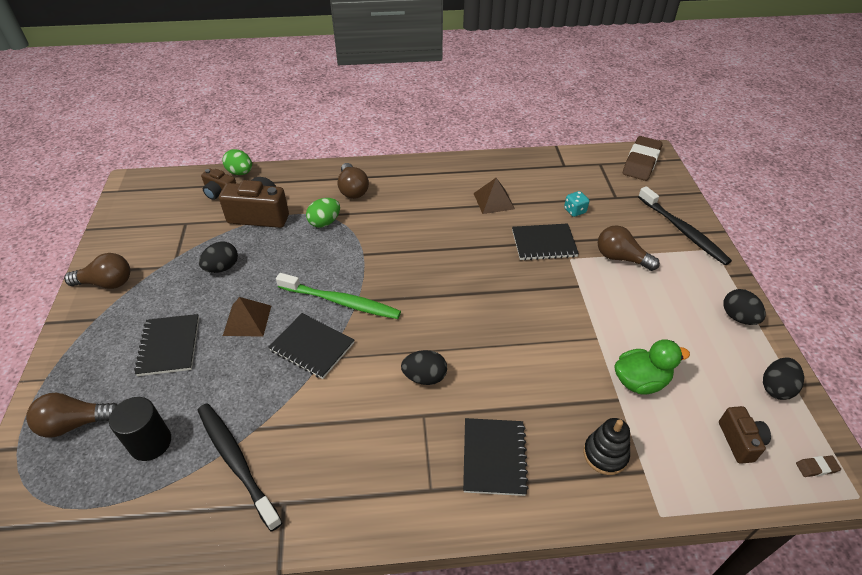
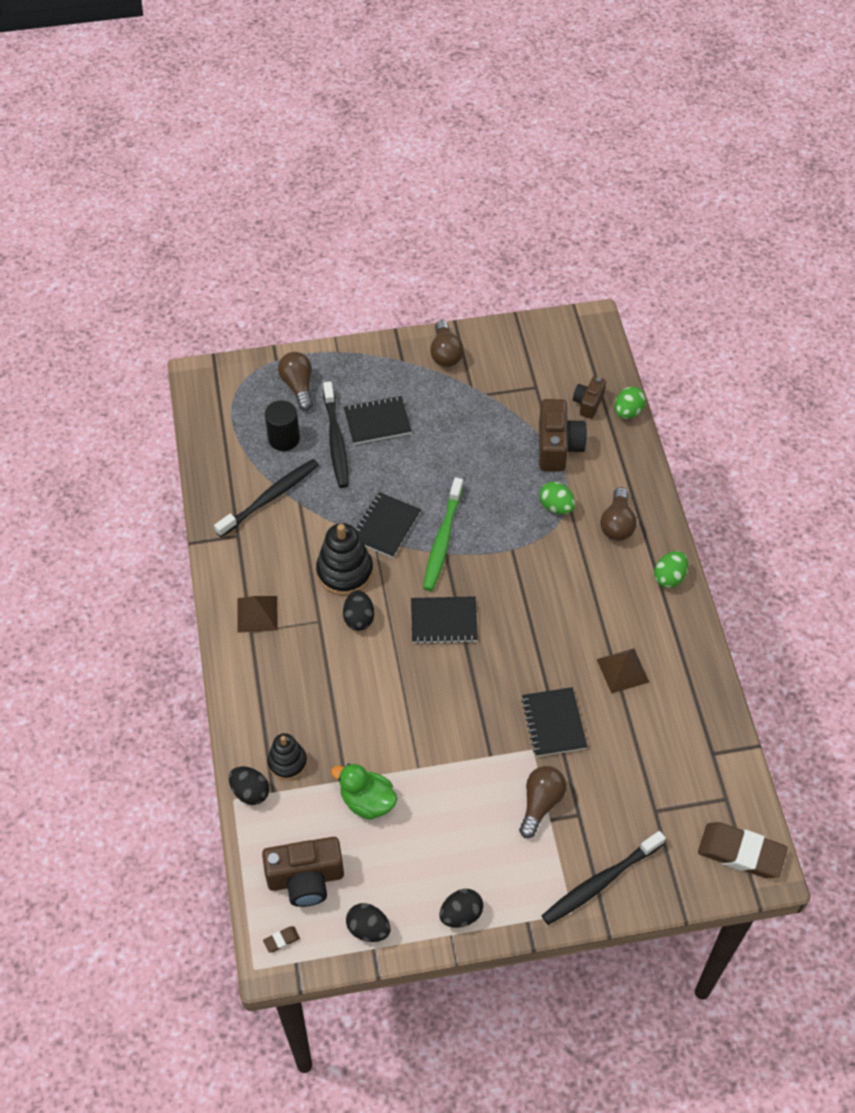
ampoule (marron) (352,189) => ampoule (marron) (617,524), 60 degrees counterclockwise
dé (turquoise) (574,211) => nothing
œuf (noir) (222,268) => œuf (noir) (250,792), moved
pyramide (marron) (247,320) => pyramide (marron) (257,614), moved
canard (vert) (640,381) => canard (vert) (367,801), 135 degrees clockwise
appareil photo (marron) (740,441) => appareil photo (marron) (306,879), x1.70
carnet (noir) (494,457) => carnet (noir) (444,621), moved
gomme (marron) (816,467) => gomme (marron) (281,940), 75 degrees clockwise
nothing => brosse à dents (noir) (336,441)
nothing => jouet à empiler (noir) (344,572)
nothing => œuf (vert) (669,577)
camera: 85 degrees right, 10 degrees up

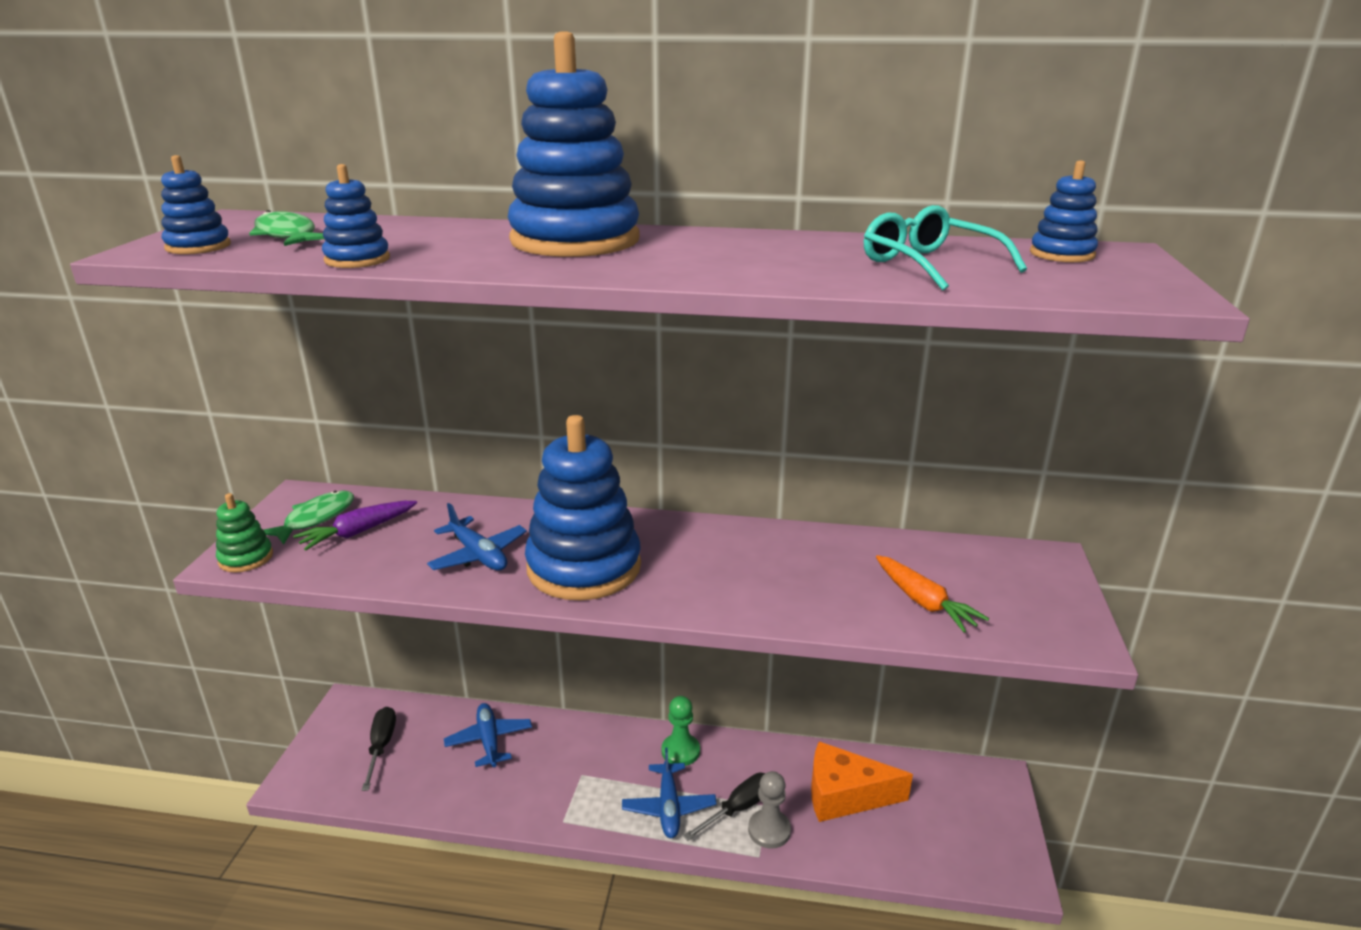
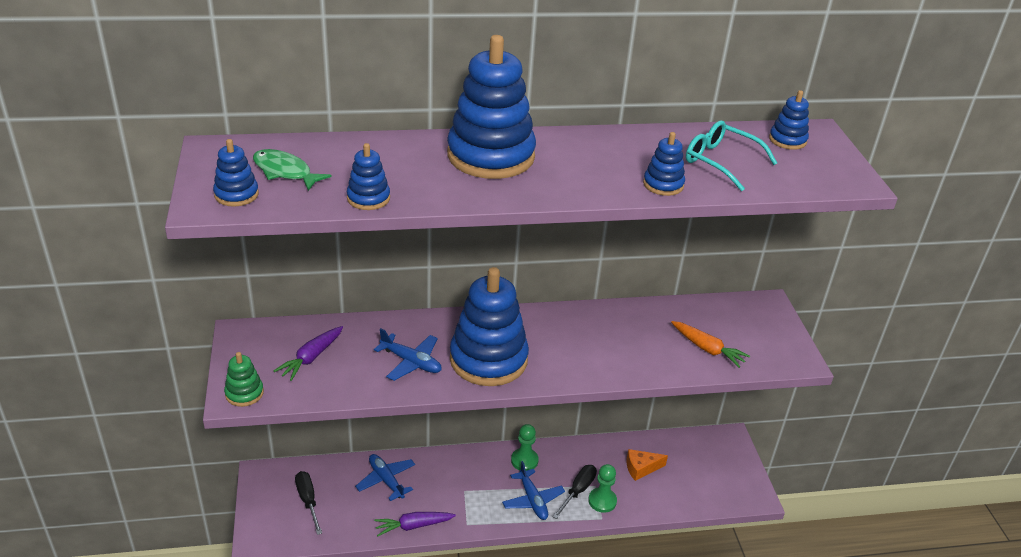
poisson (vert) (316,518) => nothing
fromage (orange) (845,795) => fromage (orange) (641,468), x0.61
pion (gris) (769,830) => pion (vert) (602,501)
nothing => jouet à empiler (bleu) (663,184)
nothing => carotte (violet) (413,526)
camera: 20 degrees left, 10 degrees up

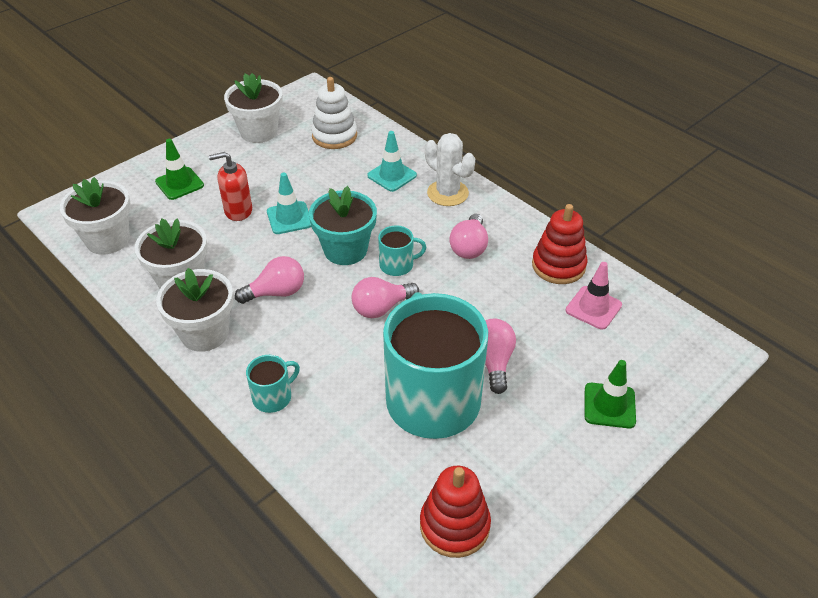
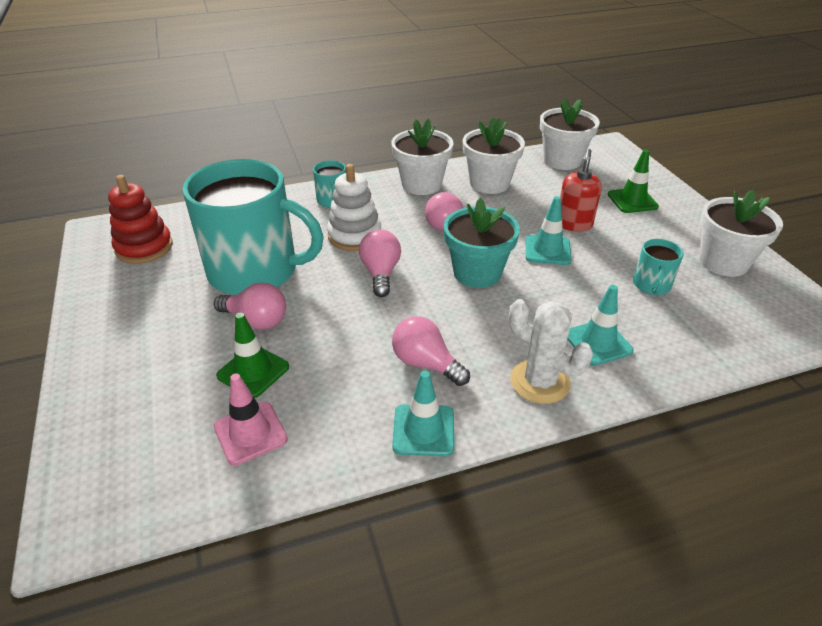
jouet à empiler (blanc) (334,136) => jouet à empiler (blanc) (354,236), moved
cactus (blanc) (447,193) => cactus (blanc) (539,382), 60 degrees clockwise
jouet à empiler (rouge) (558,265) => nothing
tasse (turquoise) (397,265) => tasse (turquoise) (651,285), moved
cône de chantier (vert) (609,405) => cône de chantier (vert) (253,371), moved
nothing => cône de chantier (turquoise) (423,430)
camera: 115 degrees right, 5 degrees down

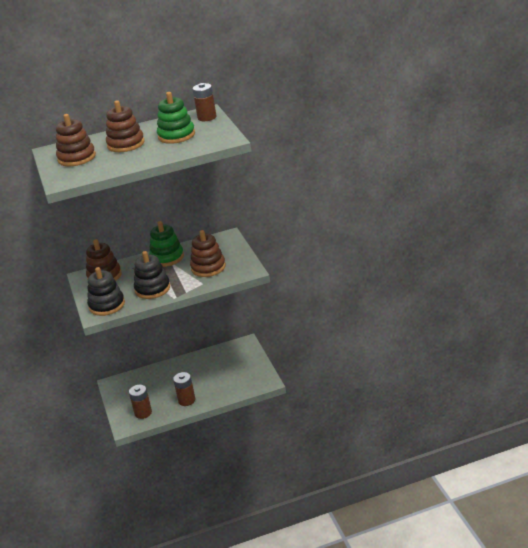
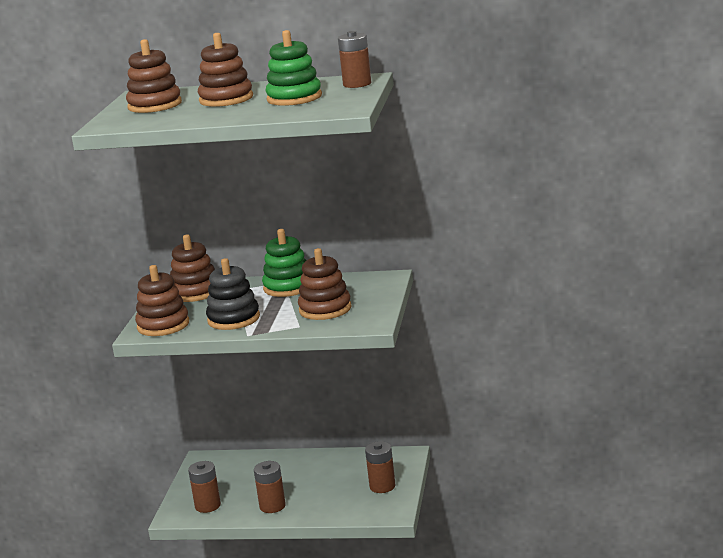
jouet à empiler (noir) (107,305) => jouet à empiler (marron) (163,325)
nothing => pile (marron) (382,486)
camera: 25 degrees right, 10 degrees down

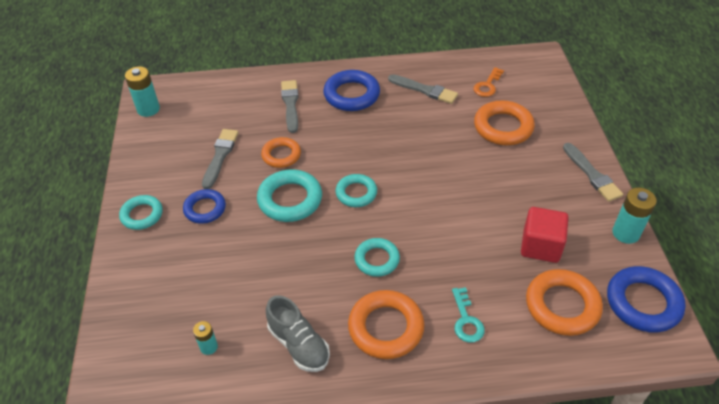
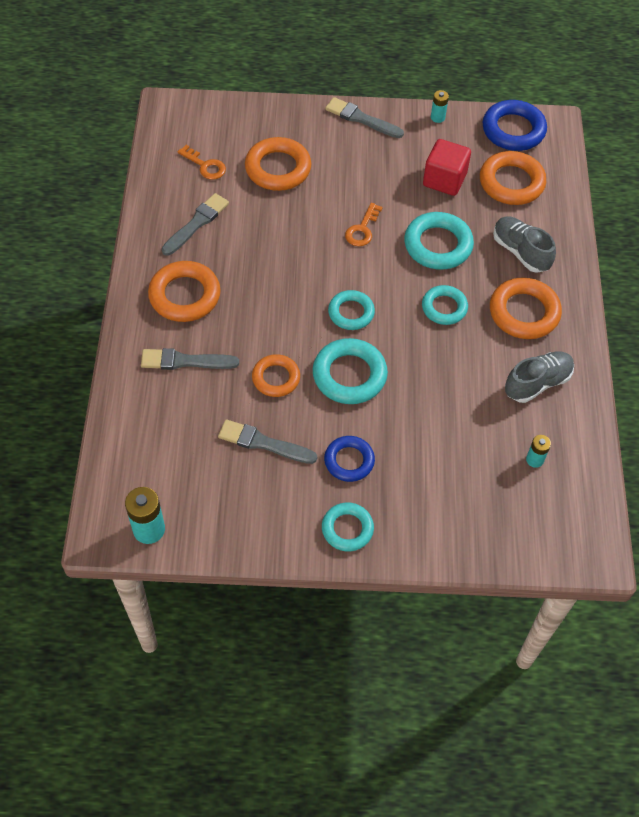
anneau (bleu) (351,95) => anneau (orange) (184,295)
pinceau (gris) (592,174) => pinceau (gris) (361,119), 135 degrees counterclockwise
pile (turquoise) (626,233) => pile (turquoise) (437,117), x0.59
clé (turquoise) (466,320) => chaussure (gris) (520,252)
nothing => clé (orange) (362,229)
nothing => anneau (turquoise) (438,245)
camera: 85 degrees left, 10 degrees up

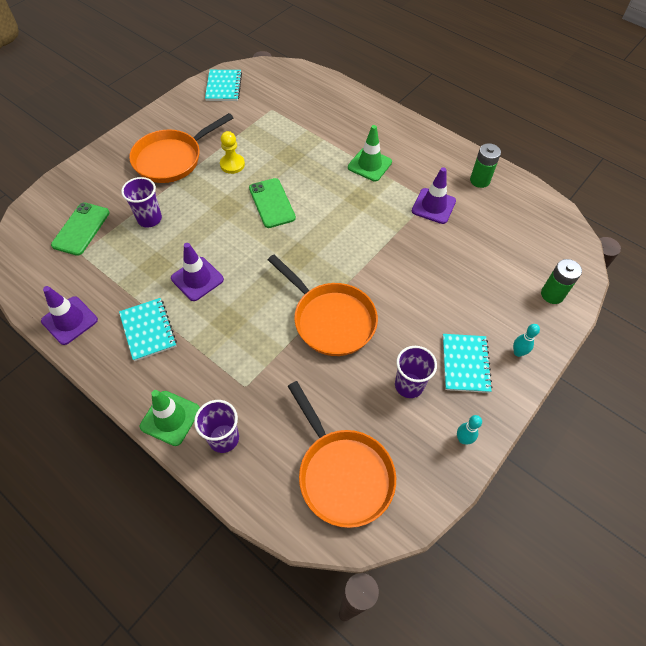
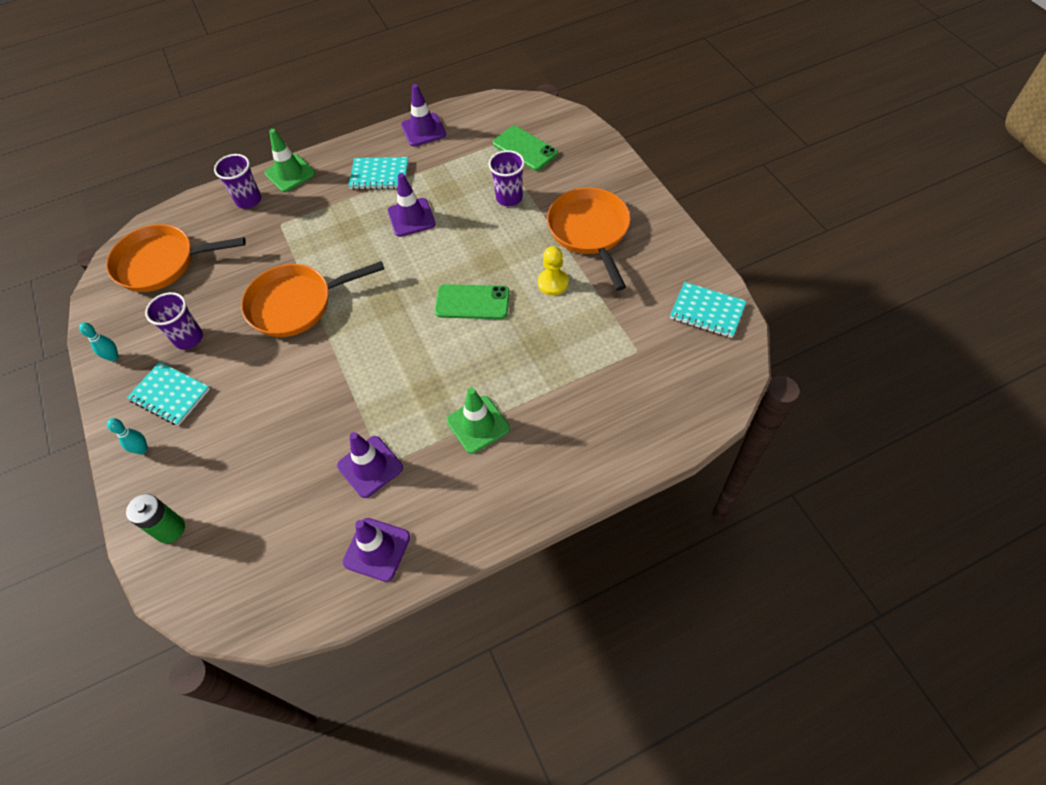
pile (vert) (479,180) => cône de chantier (violet) (377,549)
camera: 120 degrees right, 0 degrees up

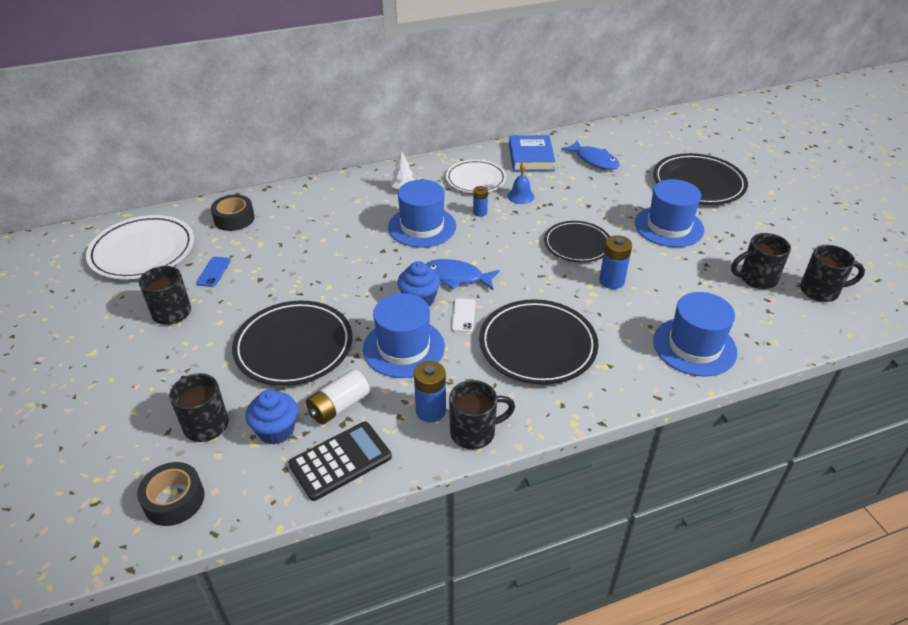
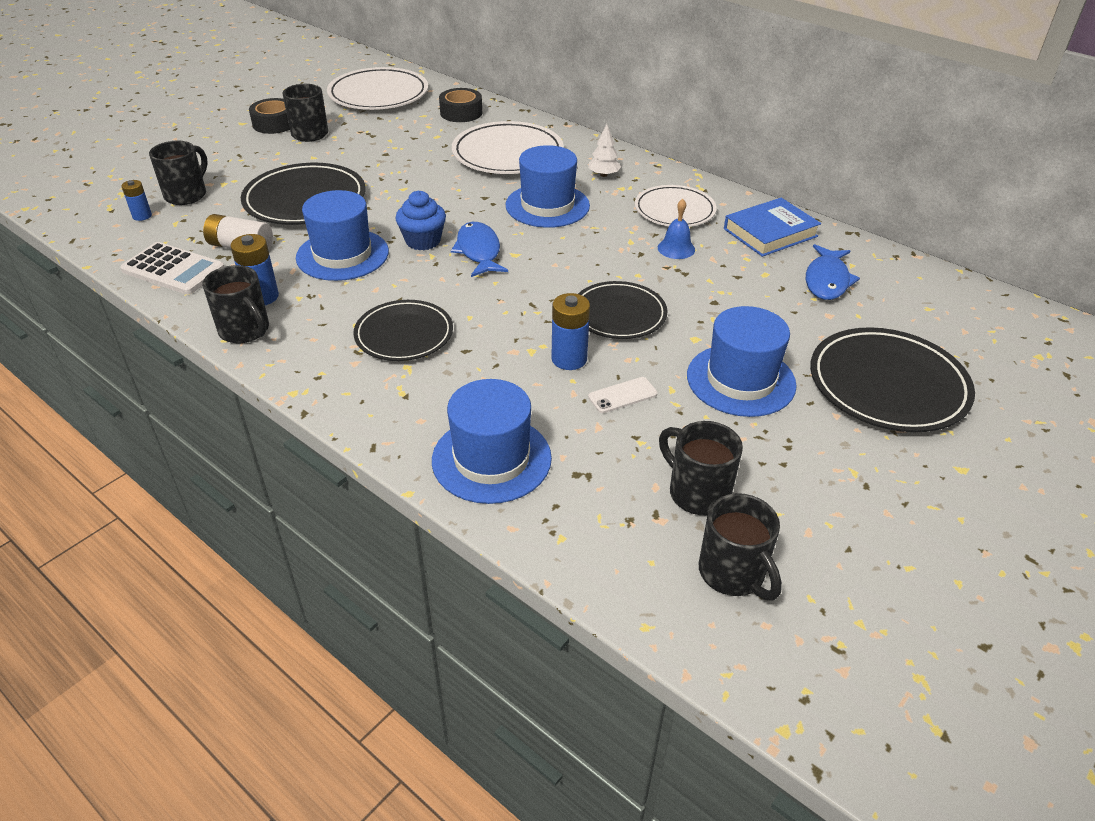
pile (bleu) (480,212) => pile (bleu) (142,216), moved
téléphone (bleu) (213,272) => nothing
téléphone (blanc) (463,315) => téléphone (blanc) (622,395), moved
assiette (noir) (537,345) => assiette (noir) (404,335), x0.66
muffin (bleu) (276,430) => nothing
calculatrice (noir) (340,461) => calculatrice (blanc) (173,270)
ruban adhésif (noir) (174,500) => ruban adhésif (noir) (274,124), moved
nothing => assiette (blanc) (507,154)
camera: 60 degrees right, 0 degrees up

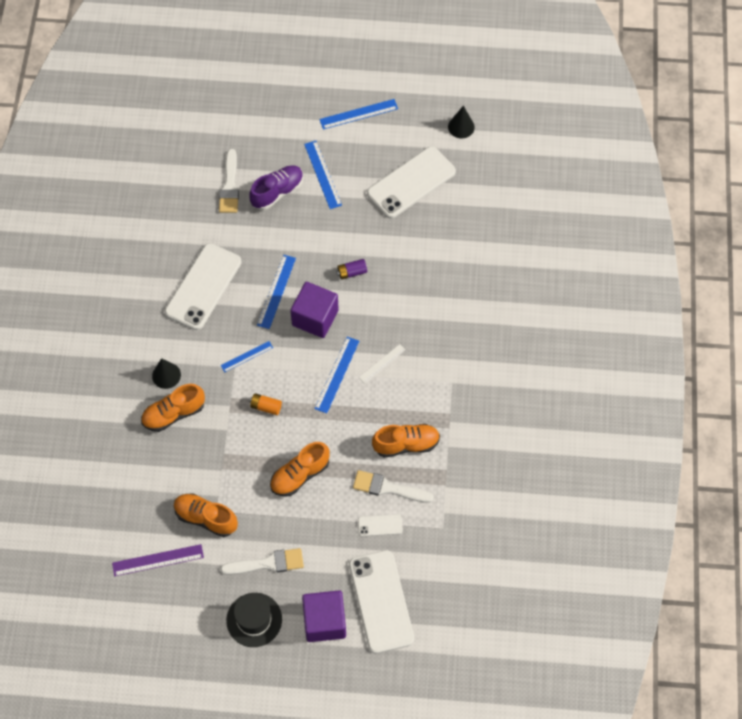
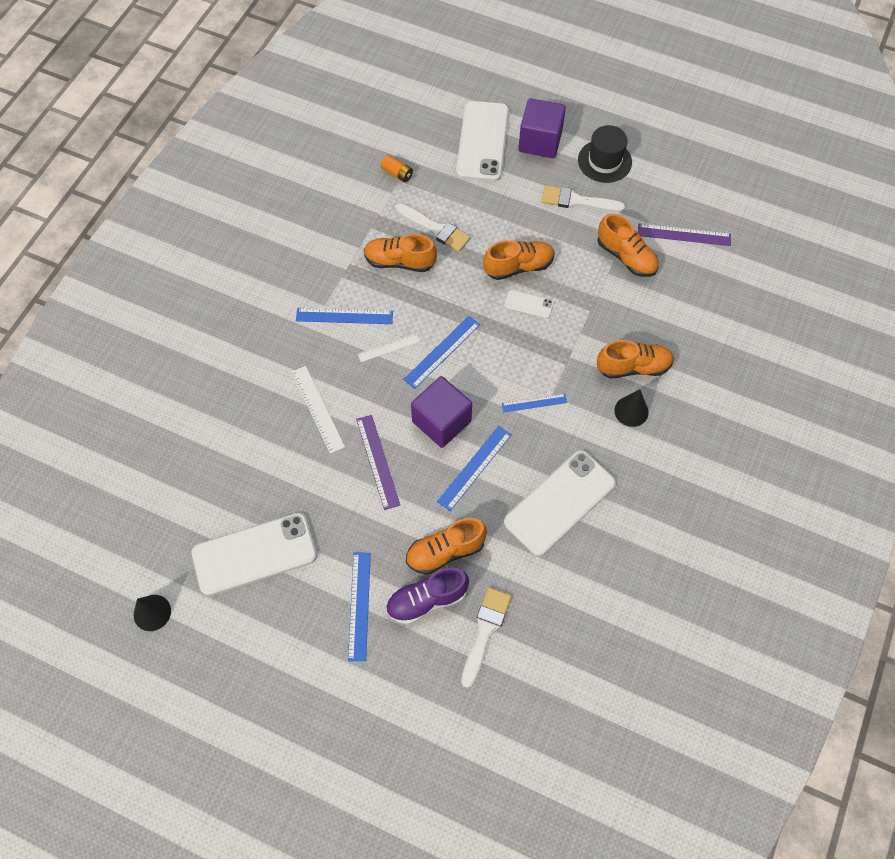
règle (bleu) (358,114) => règle (bleu) (344,316), moved
pile (violet) (352,272) => règle (violet) (378,461)
pile (orange) (266,407) => pile (orange) (397,173), moved
téléphone (blanc) (380,525) => téléphone (blanc) (528,304), moved
nothing => règle (blanc) (318,409)
nothing => chaussure (orange) (445,551)
camera: 160 degrees left, 0 degrees up

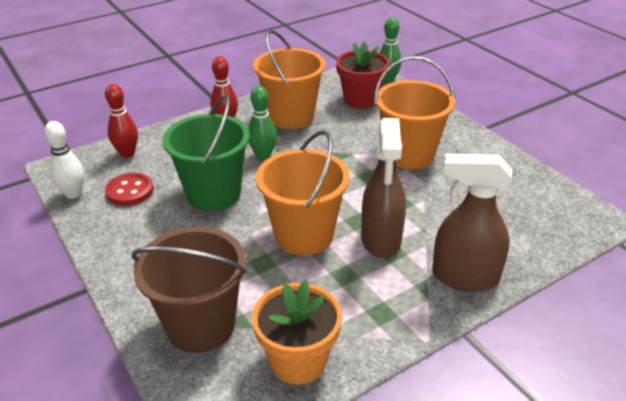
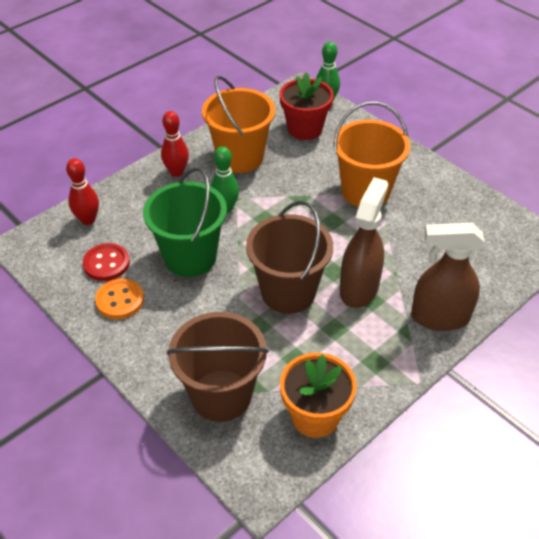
vaporisateur (marron) (381,239) => vaporisateur (marron) (359,288), 150 degrees counterclockwise
quille (blanc) (73,194) => nothing
seau (orange) (304,235) => seau (marron) (288,292)
nothing => bouton (orange) (120,300)
camera: 10 degrees left, 10 degrees up

